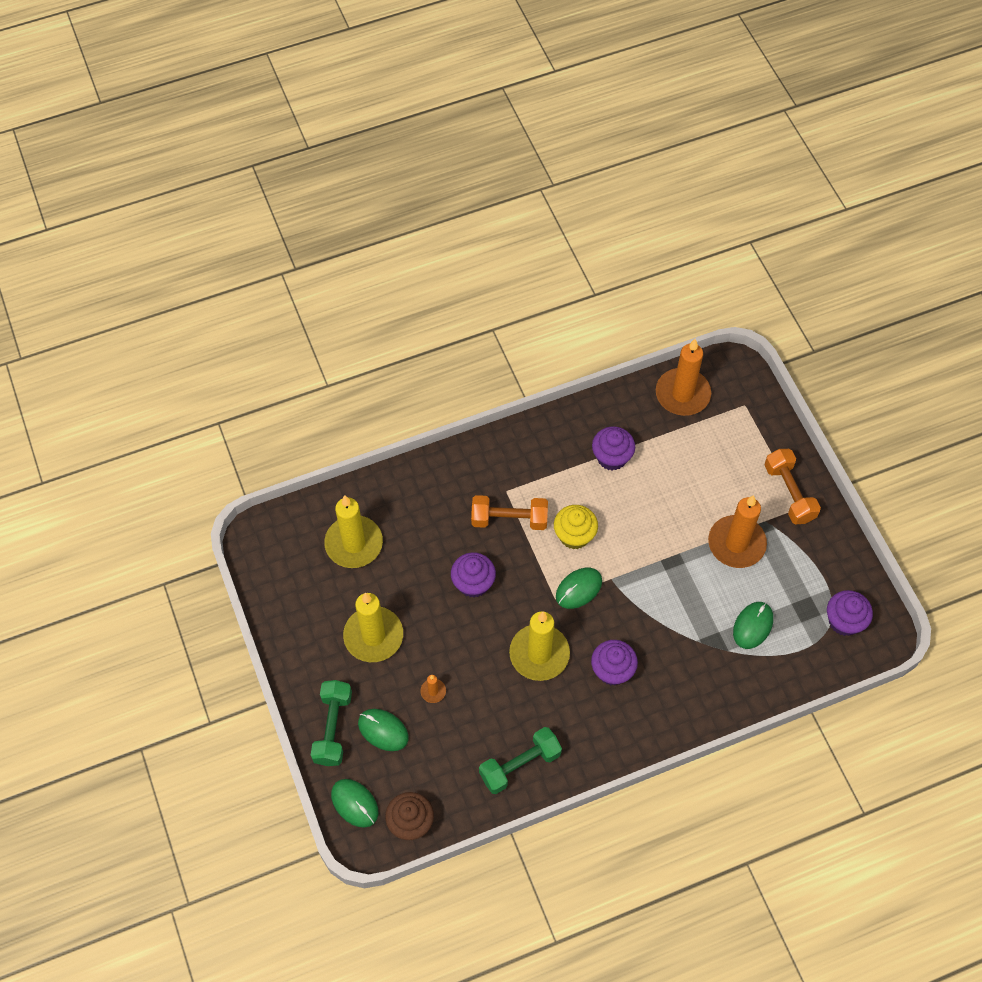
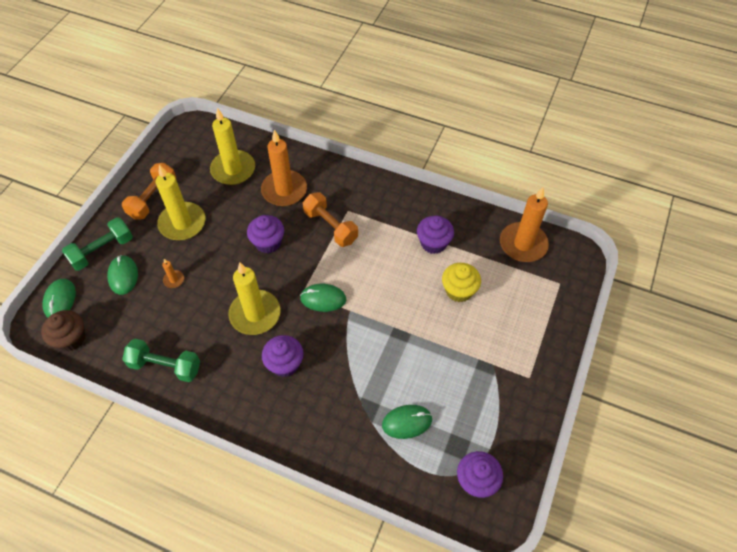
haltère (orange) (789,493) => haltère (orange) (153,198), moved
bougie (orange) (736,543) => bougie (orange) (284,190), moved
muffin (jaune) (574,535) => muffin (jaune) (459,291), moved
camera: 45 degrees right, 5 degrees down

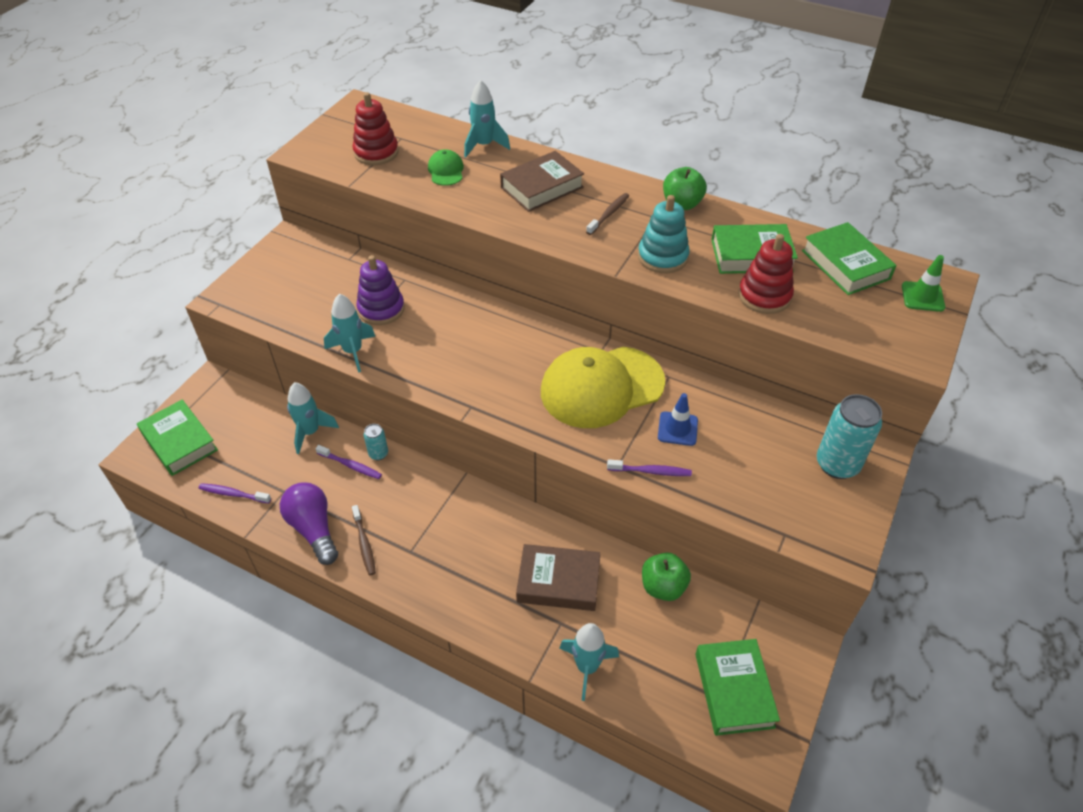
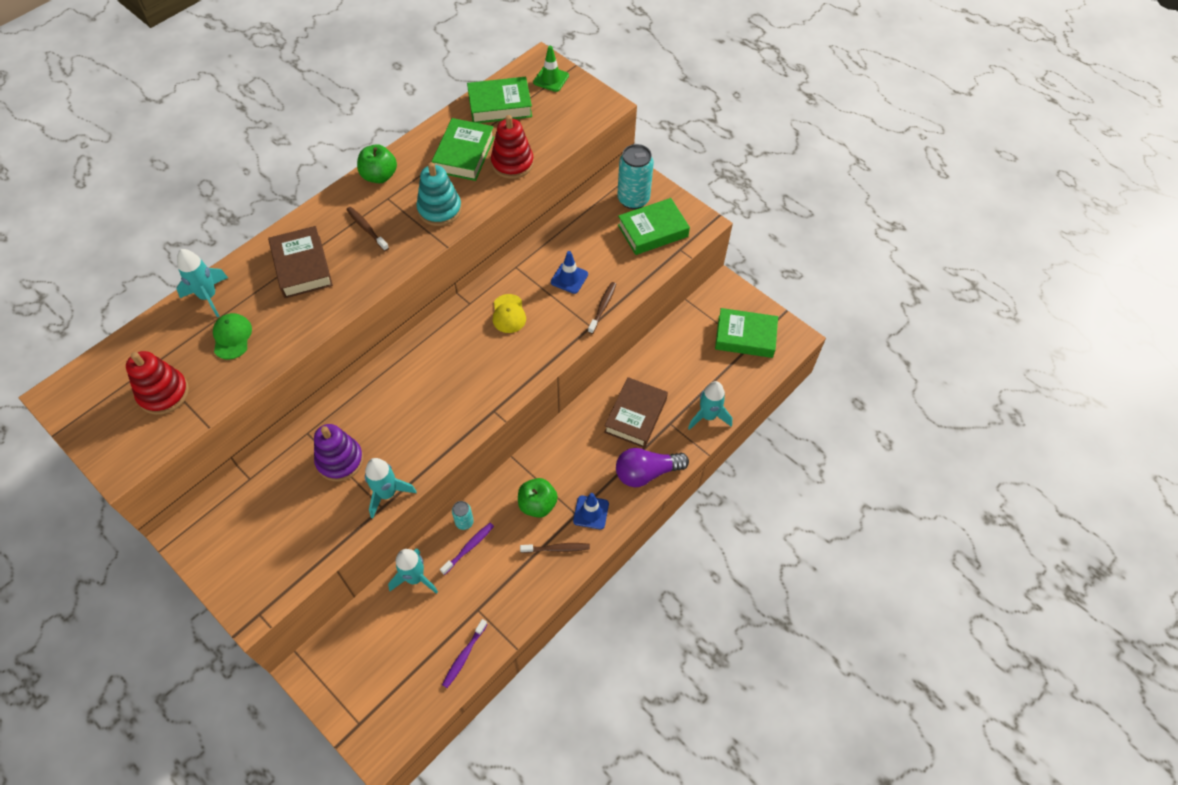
casquette (vert) (446,171) => casquette (vert) (232,337), 75 degrees clockwise
casquette (jaune) (601,387) => casquette (jaune) (508,314), x0.43
livre (vert) (179,442) => livre (vert) (653,231), moved
brosse à dents (violet) (651,471) => brosse à dents (marron) (602,307)
ampoule (violet) (313,529) => ampoule (violet) (646,473), moved
pomme (vert) (663,587) => pomme (vert) (537,504), moved
nothing => cône de chantier (bleu) (591,512)
camera: 75 degrees left, 10 degrees up

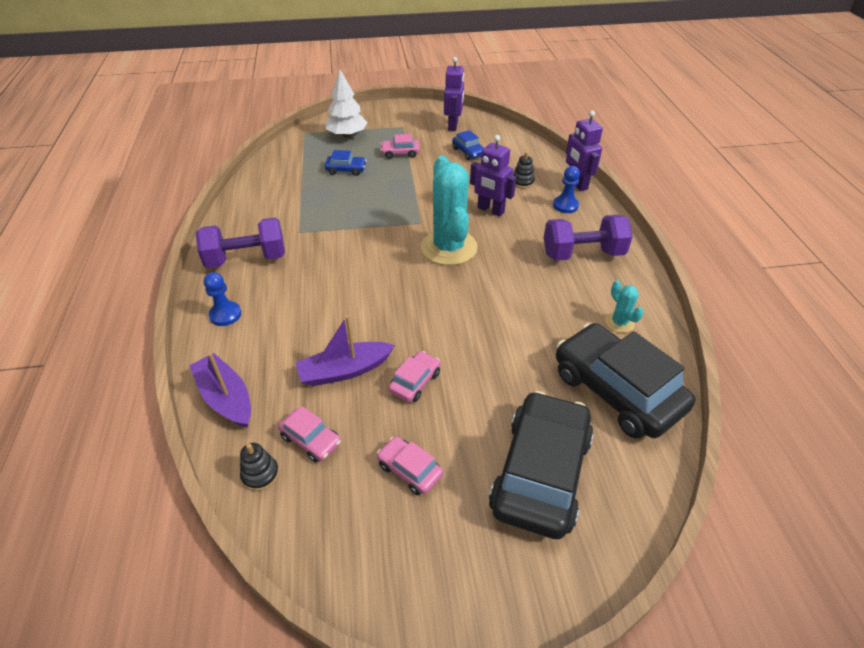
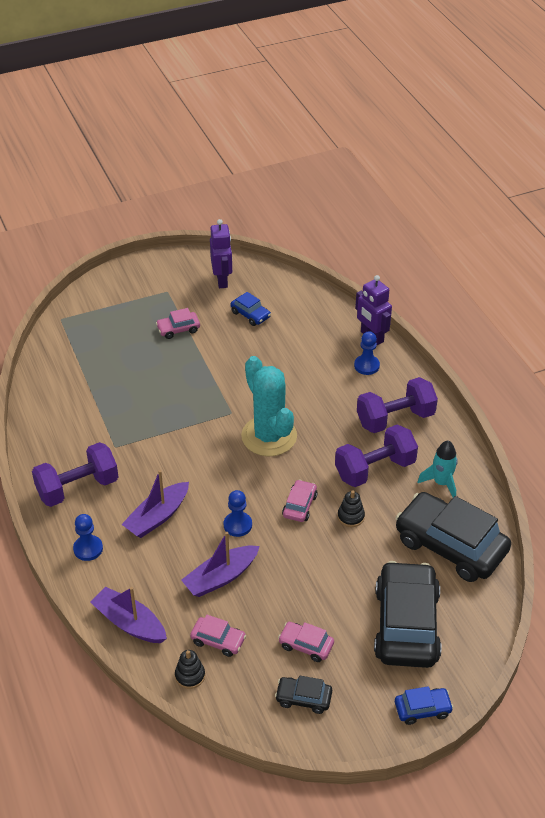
arbre (blanc) (347,135) => nothing
robot (violet) (490,210) => nothing
voiture (bleu) (346,170) => voiture (bleu) (422,709), moved
jouet à empiler (noir) (522,182) => jouet à empiler (noir) (351,516), moved
cactus (turquoise) (619,322) => fusée (turquoise) (441,483)
voiture (rose) (415,382) => voiture (rose) (299,506), moved
nothing => haltère (violet) (375,469)
nothing => bateau (violet) (157,517)
nothing => pion (bleu) (237,525)
nothing => voiture (noir) (303,698)
camera: 15 degrees left, 0 degrees up

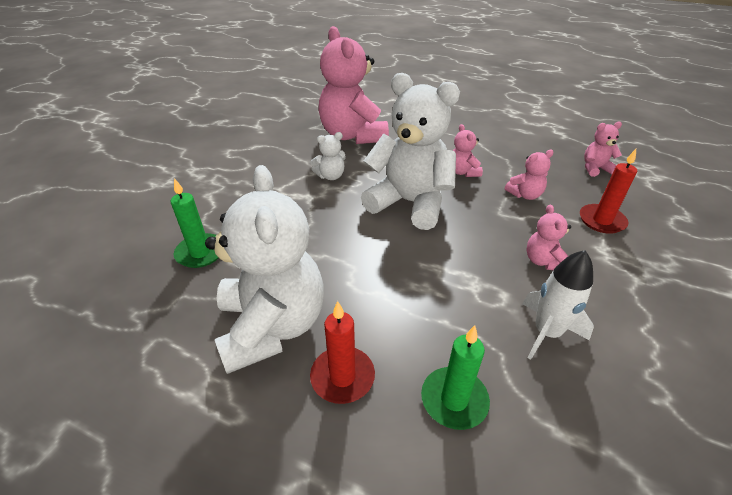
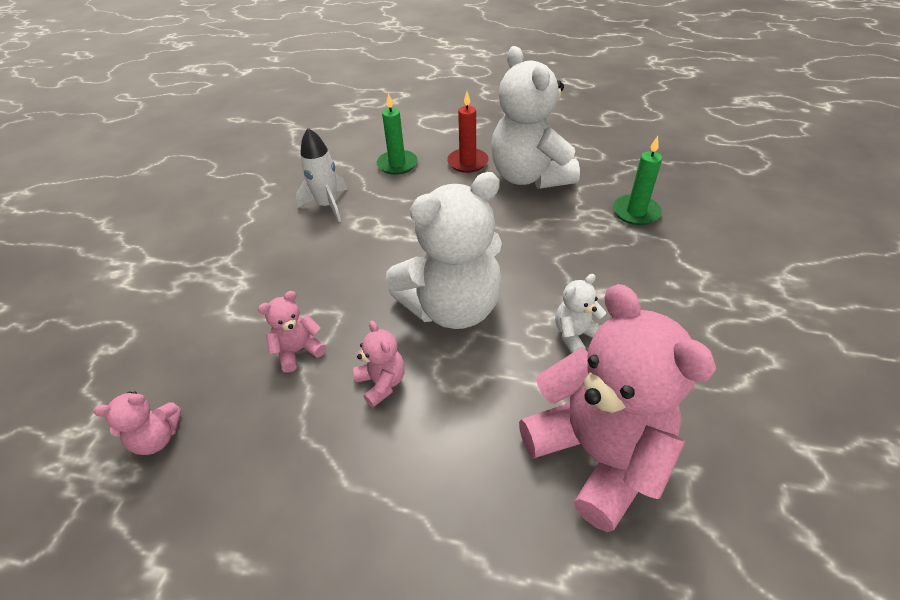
ours en peluche (blanc) (409,203) => ours en peluche (blanc) (452,307), 45 degrees counterclockwise
bougie (rouge) (601,221) => nothing
ours en peluche (rose) (543,261) => nothing
camera: 170 degrees right, 5 degrees up

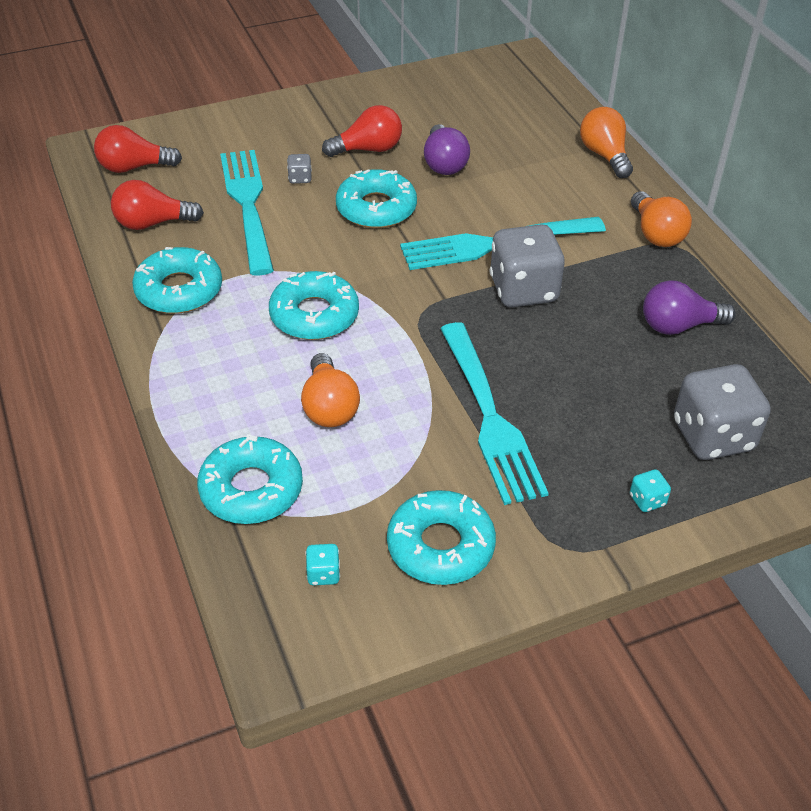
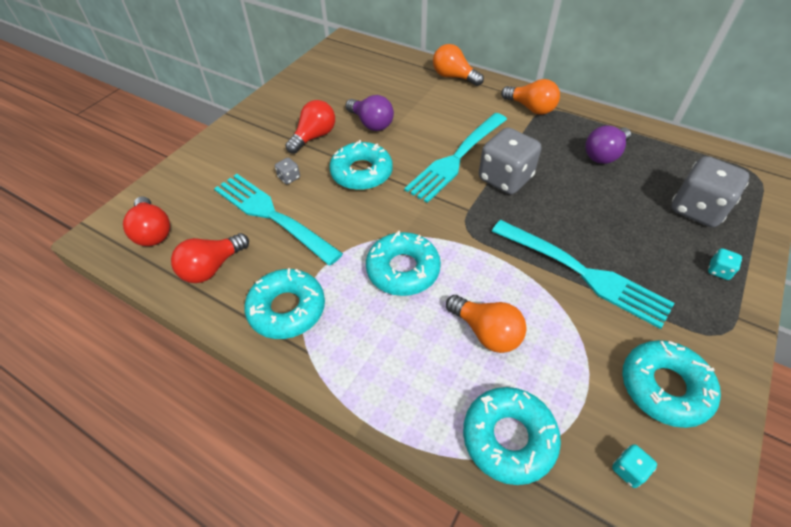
ampoule (rouge) (134,167) => ampoule (rouge) (153,232), 75 degrees counterclockwise
camera: 35 degrees left, 5 degrees up

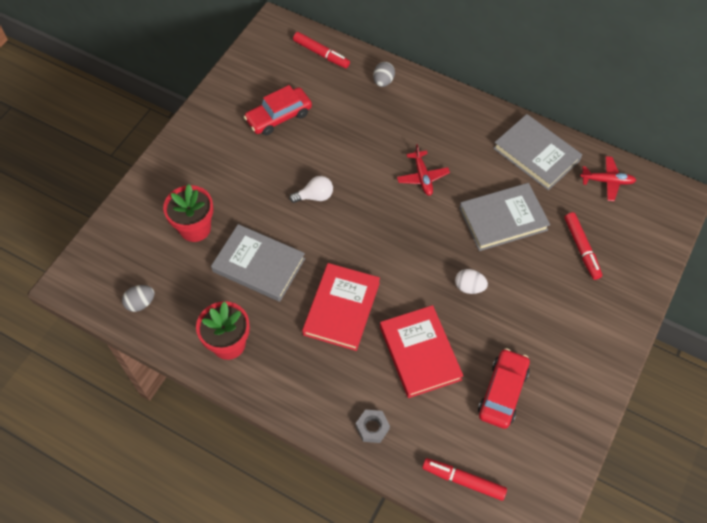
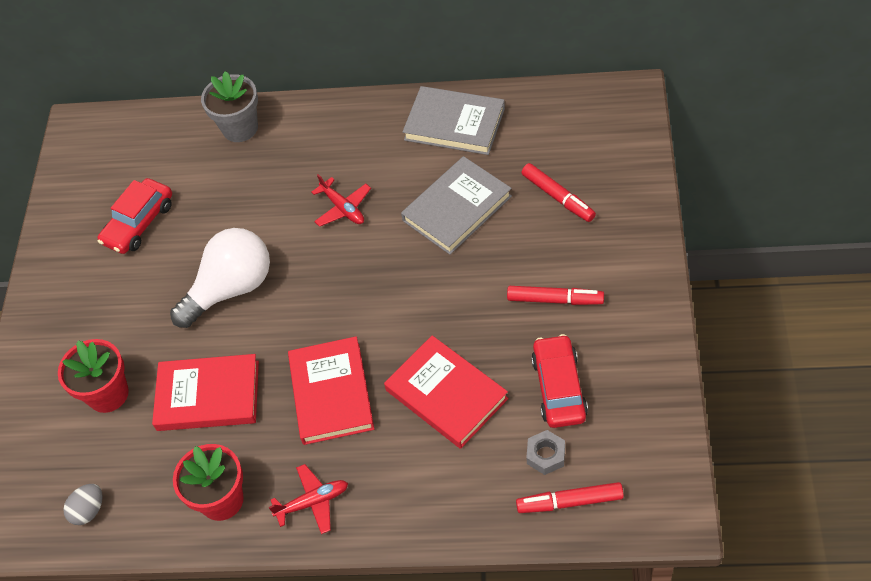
feutre (rouge) (321,54) => feutre (rouge) (555,300), moved
œuf (gris) (383,81) => pot de fleurs (gris) (240,128)
avion (rouge) (607,181) => avion (rouge) (313,502), moved
ampoule (blanc) (315,196) => ampoule (blanc) (231,289), x2.03
livre (gris) (259,265) => livre (rouge) (208,395)
œuf (blanc) (469,287) => nothing
écrou (gris) (372,428) => écrou (gris) (546,455), moved
camera: 20 degrees left, 5 degrees down

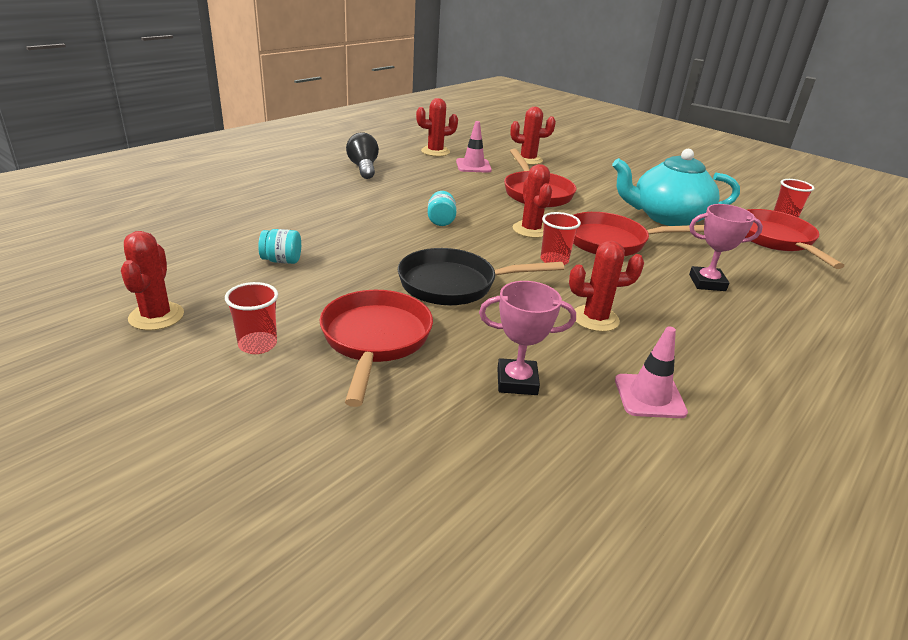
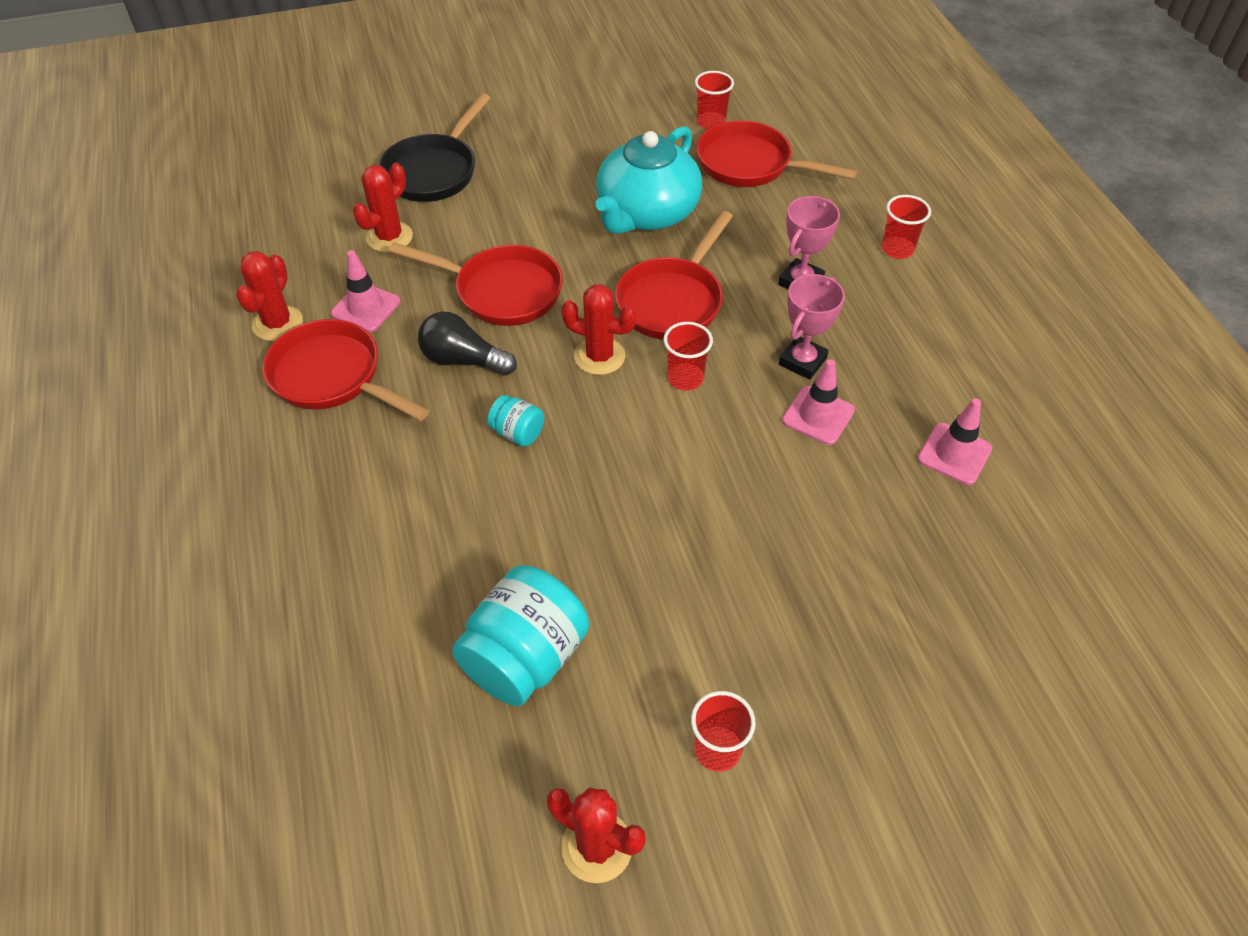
ampoule (noir) (363,168) => ampoule (noir) (463,360), moved
bocal (turquoise) (282,261) => bocal (turquoise) (525,657), x2.05
cactus (rouge) (595,319) => cône de chantier (rose) (818,415)
poêle (noir) (454,285) => poêle (noir) (434,171), moved
trophée (rose) (517,381) => trophée (rose) (802,361), moved
poêle (rouge) (375,340) => poêle (rouge) (333,377), moved
nothing => gobelet (rouge) (897,249)
camera: 55 degrees left, 20 degrees up

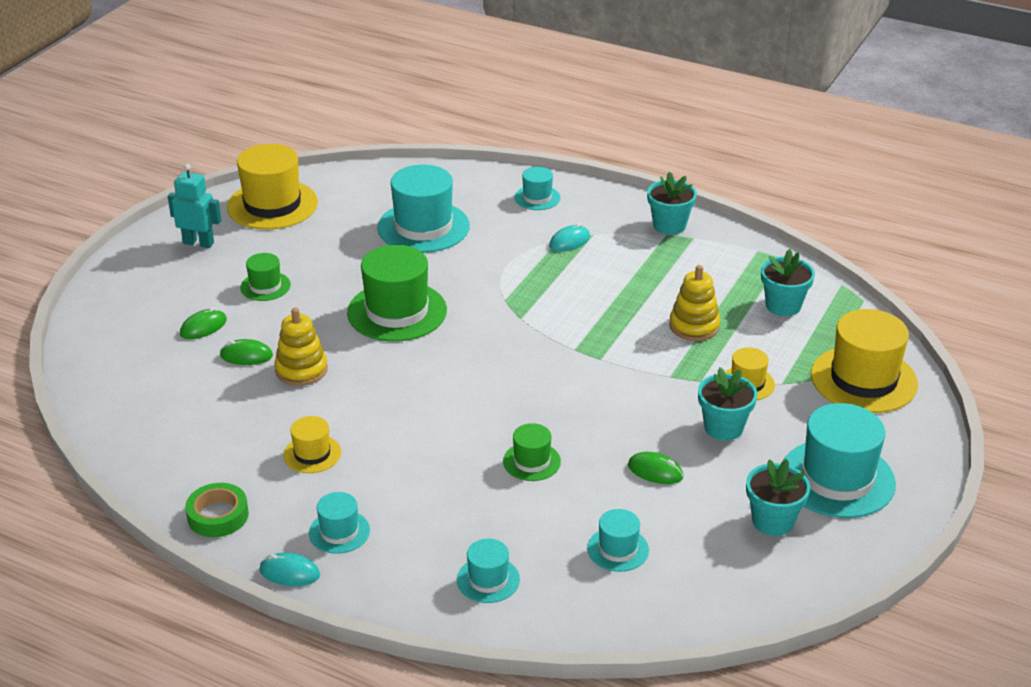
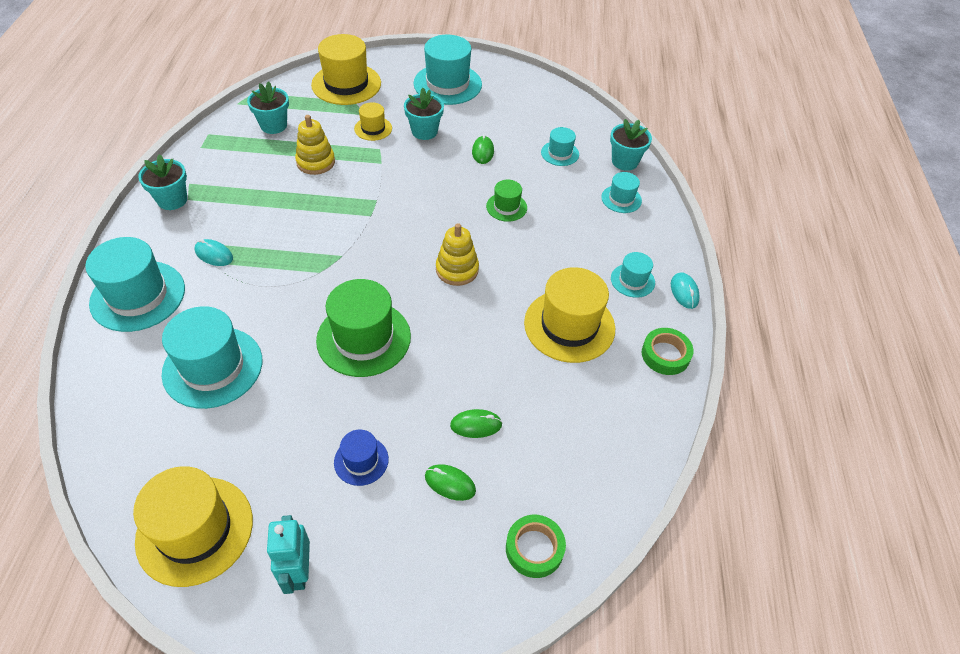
chapeau (turquoise) (537,198) => chapeau (turquoise) (138,296), x1.94
chapeau (vert) (265,286) => chapeau (bleu) (361,460)
jouet à empiler (jaune) (301,370) => jouet à empiler (jaune) (457,270), moved
souris (vert) (246,356) => souris (vert) (476,425), 75 degrees counterclockwise
chapeau (jaune) (312,454) => chapeau (jaune) (569,325), x1.94
pot de fleurs (turquoise) (773,521) => pot de fleurs (turquoise) (624,161), moved
nothing => ruban adhésif (vert) (534,548)
camera: 115 degrees left, 15 degrees up

